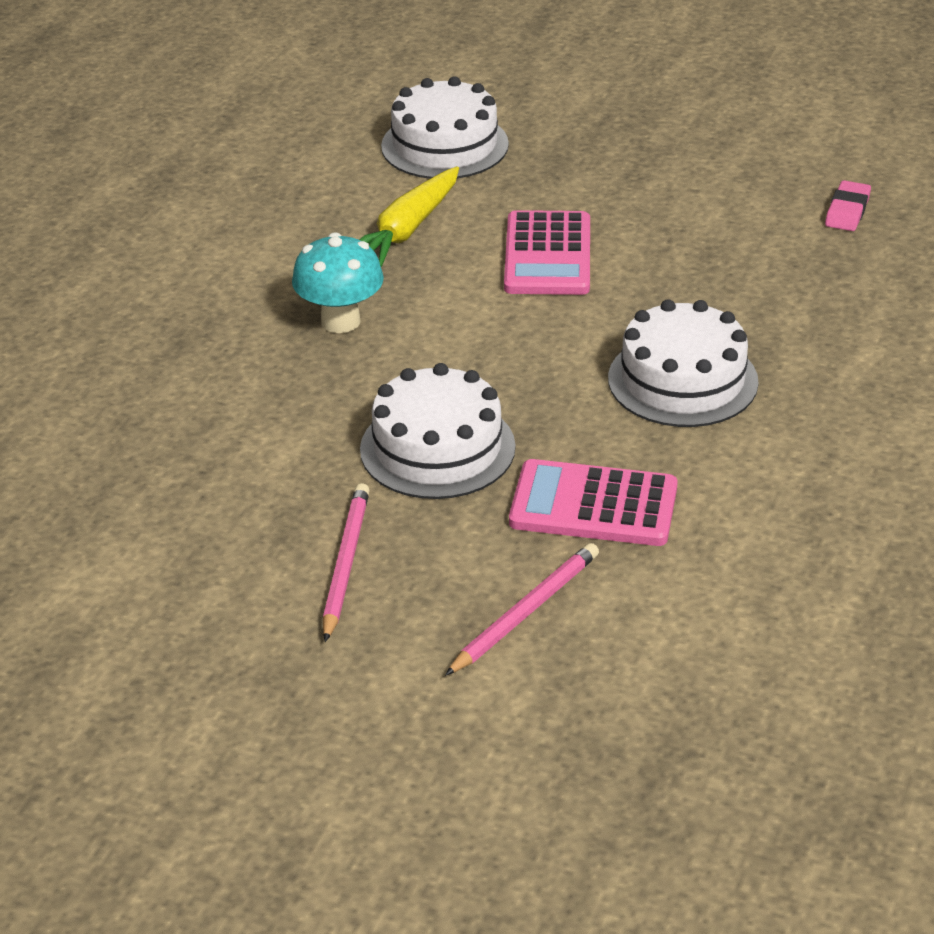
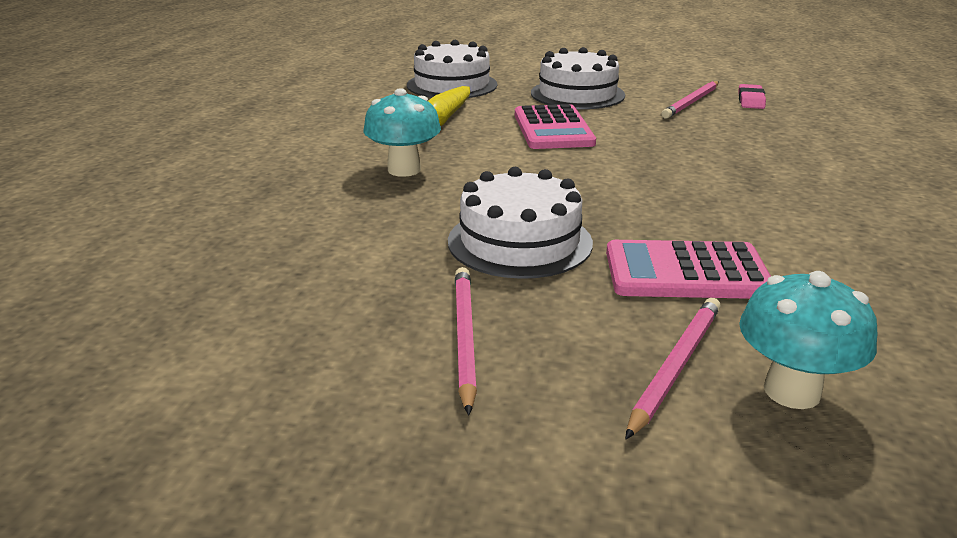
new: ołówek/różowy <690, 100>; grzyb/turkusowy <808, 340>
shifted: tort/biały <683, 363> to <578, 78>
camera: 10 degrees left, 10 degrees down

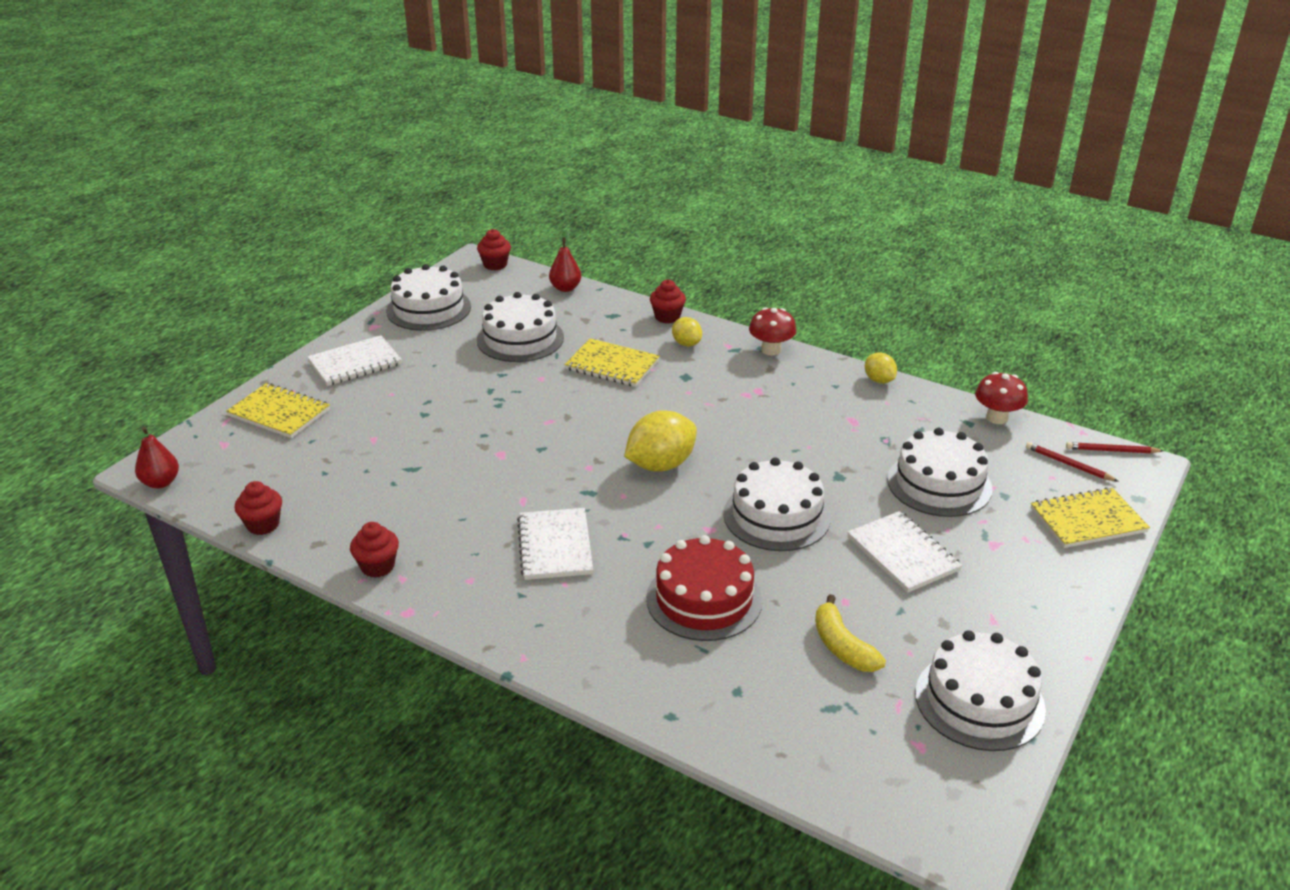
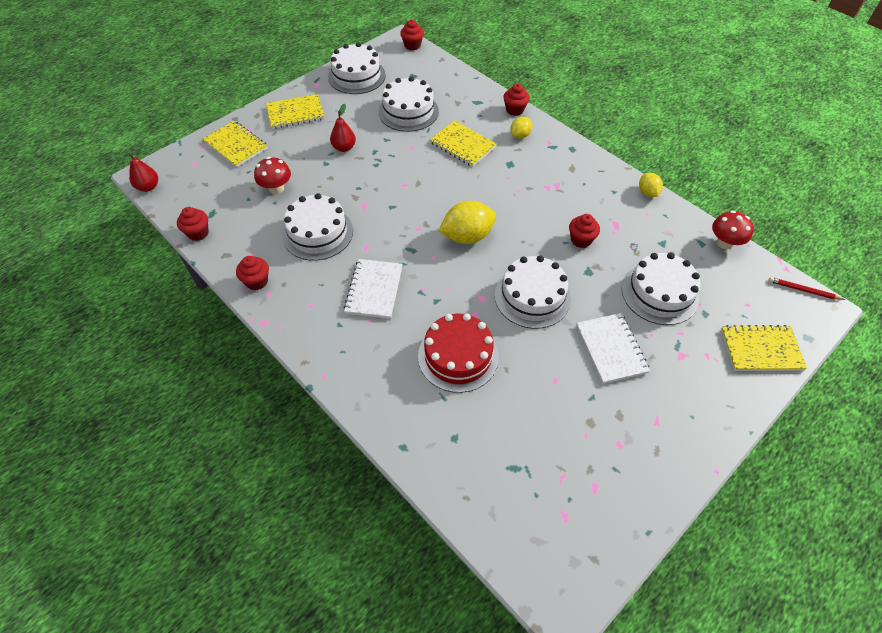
gone: banan/żółty <850, 633>; ołówek/czerwony <1072, 462>
new: muffinka/czerwony <584, 231>
shifted: gruszka/czerwony <565, 261> to <343, 128>; grzyb/czerwony <772, 331> to <272, 175>; tort/biały <980, 691> to <317, 226>
repainted: zeszyt/biały <354, 360> to zeszyt/żółty <295, 111>
rotated: cytryna/żółty <687, 332> = <521, 128> 60 degrees clockwise
camera: 15 degrees right, 20 degrees up

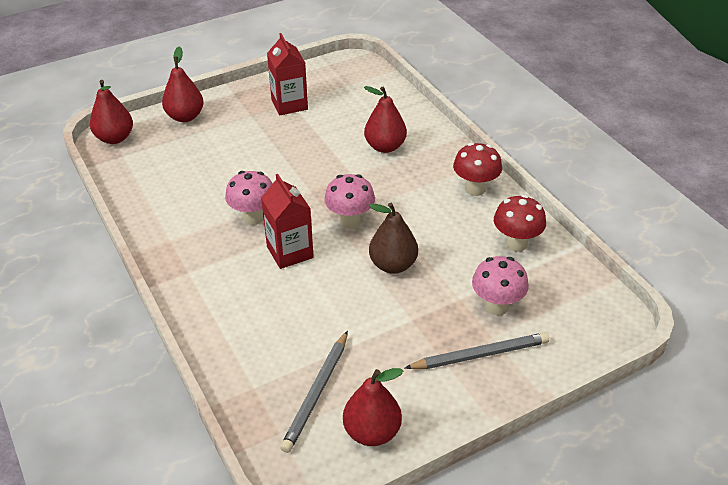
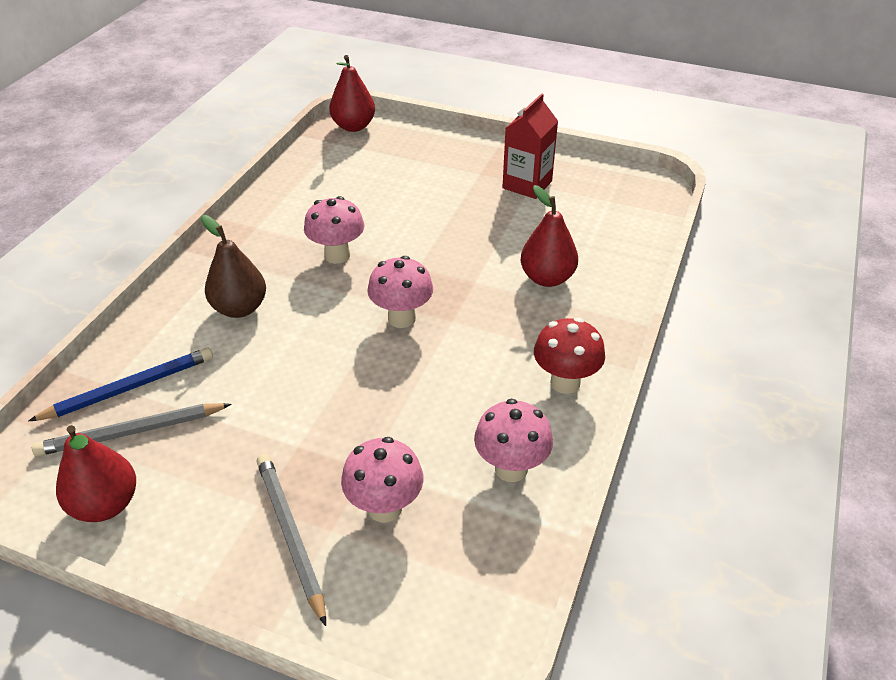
gone: gruszka/czerwony <183, 84>; karton mleka/czerwony <287, 221>
new: ołówek/niebieski <121, 384>
shifted: gruszka/brązowy <393, 238> to <233, 266>
repainted: grzyb/czerwony <520, 223> to grzyb/różowy <513, 440>
rotated: ołówek/szary <477, 350> = <291, 540> 150 degrees counterclockwise
camera: 50 degrees right, 0 degrees up

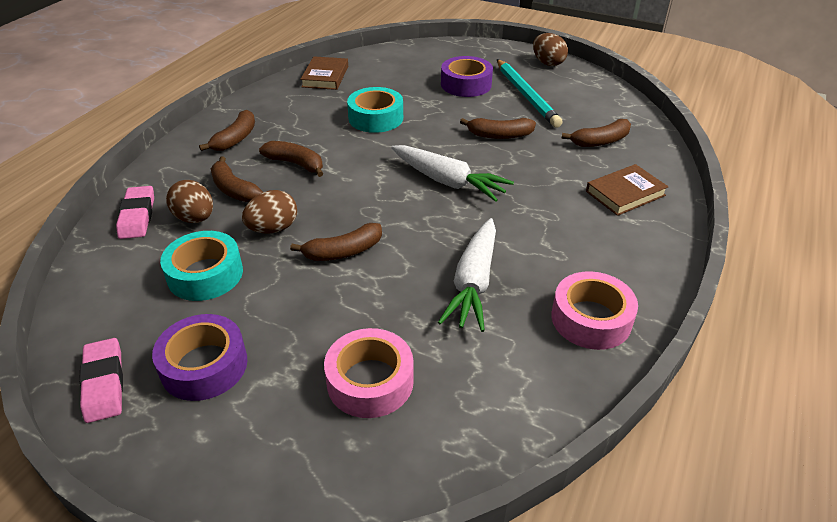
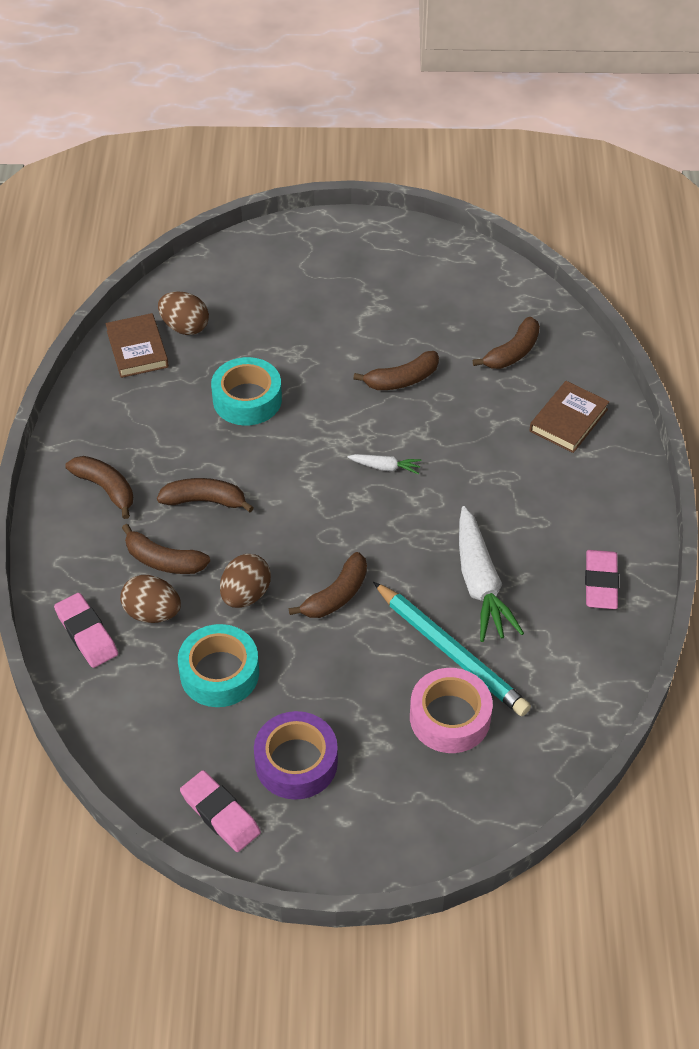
gone: taśma klejąca/fioletowy <467, 76>
shifted: ołówek/turkusowy <530, 93> to <452, 649>; jajko/brązowy <550, 49> to <183, 313>
swapped: taśma klejąca/różowy <594, 310> to gumka do mazania/różowy <602, 579>
rotated: banan/brązowy <227, 130> = <99, 487> 45 degrees counterclockwise
scaled: marchewka/biały <452, 173> = <384, 464> x0.48
camera: 25 degrees left, 10 degrees up

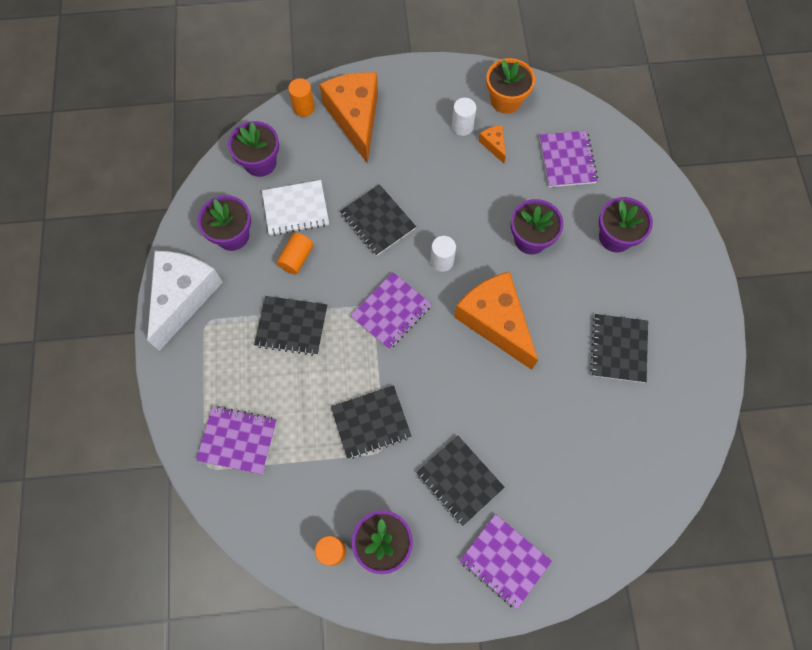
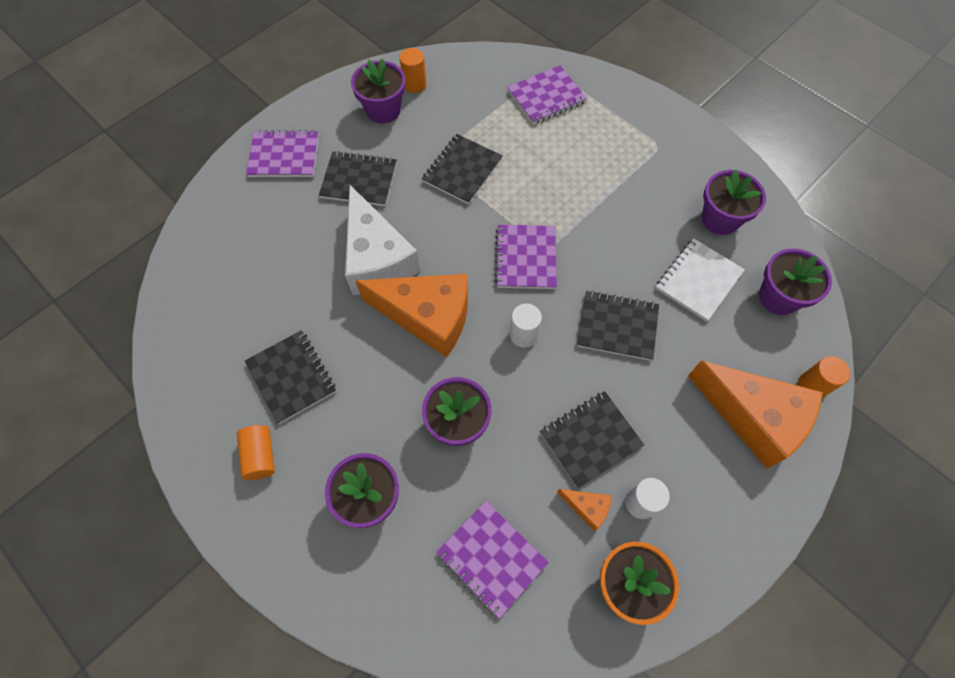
shifted: ser/biały <185, 301> to <382, 240>; zeszyt/czarny <290, 326> to <592, 439>; walec/pomarańczowy <295, 254> to <256, 452>
camera: 140 degrees right, 5 degrees down

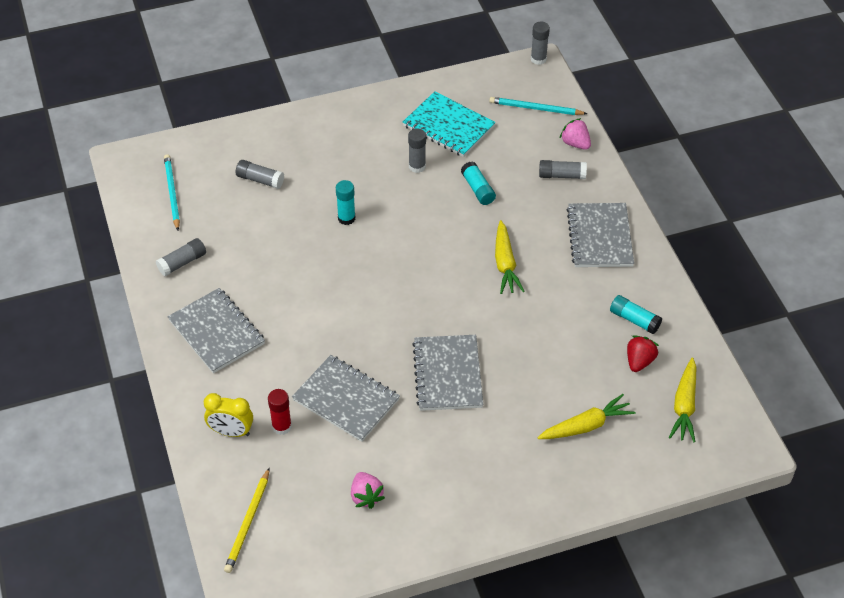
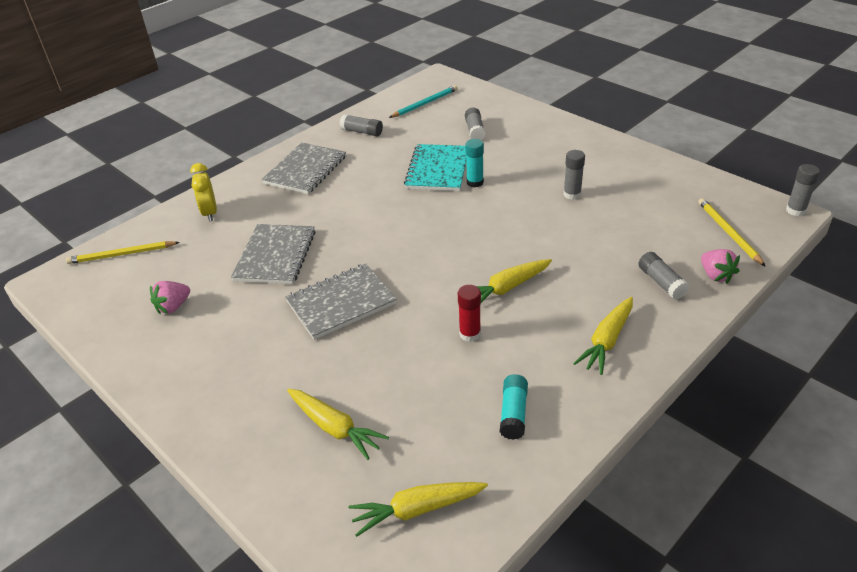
gone: klej w sztyfcie/turkusowy <478, 183>; truskawka/czerwony <643, 353>
shifted: klej w sztyfcie/czerwony <280, 412> to <469, 313>; zeszyt/turkusowy <449, 124> to <435, 167>
swapped: zeszyt/szary <600, 235> to marchewka/żółty <603, 336>
repainted: ołówek/turkusowy <538, 106> to ołówek/żółty <732, 232>
rotated: truskawka/różowy <575, 134> = <720, 266> 135 degrees clockwise
camera: 65 degrees right, 10 degrees down

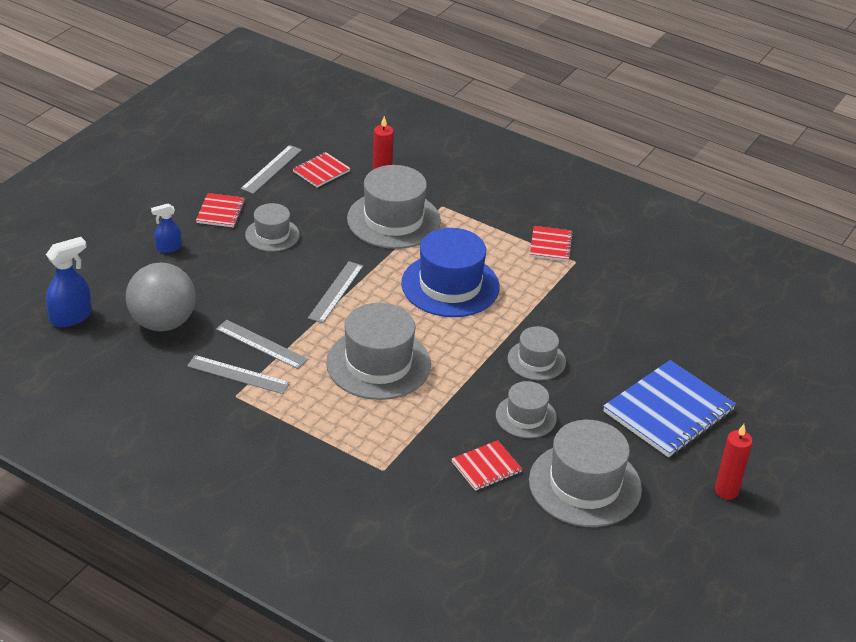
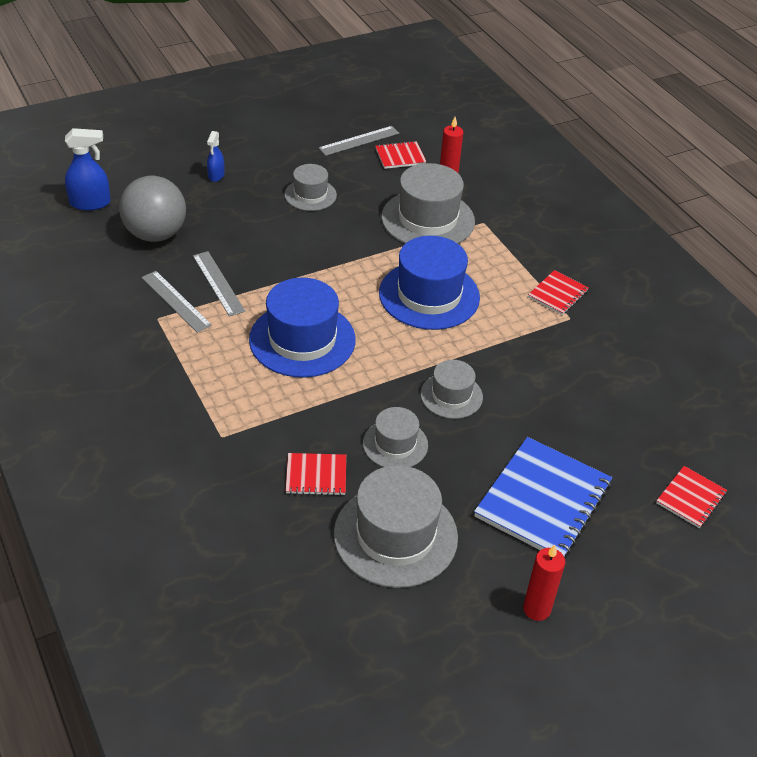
gone: linijka/szary <335, 292>
shifted: zeszyt/czerwony <220, 210> to <691, 497>
repainted: kapelusz/szary <378, 351> to kapelusz/niebieski <302, 328>
rotated: spryskiwacz/niebieski <166, 228> = <216, 156> 90 degrees counterclockwise; zeszyt/niebieski <669, 408> = <543, 496> 45 degrees counterclockwise
camera: 30 degrees right, 5 degrees up

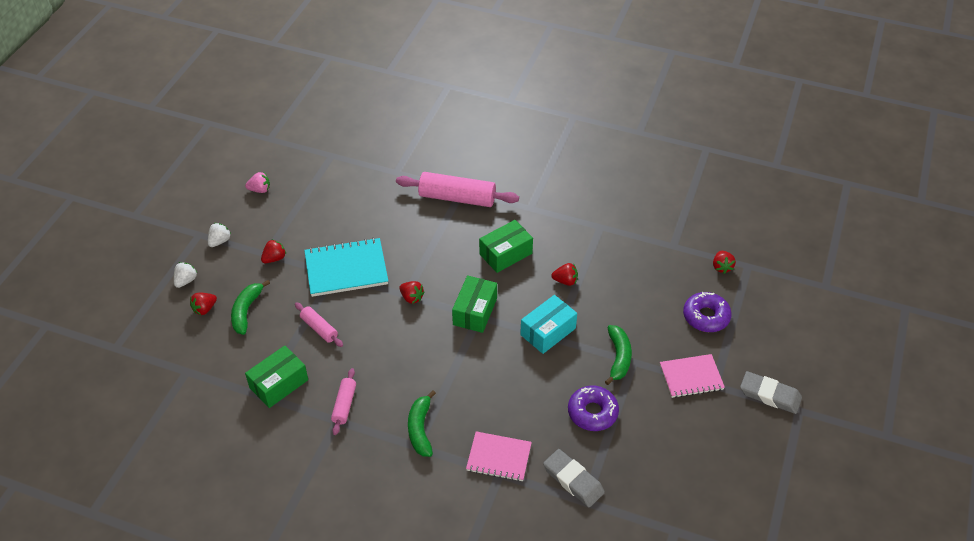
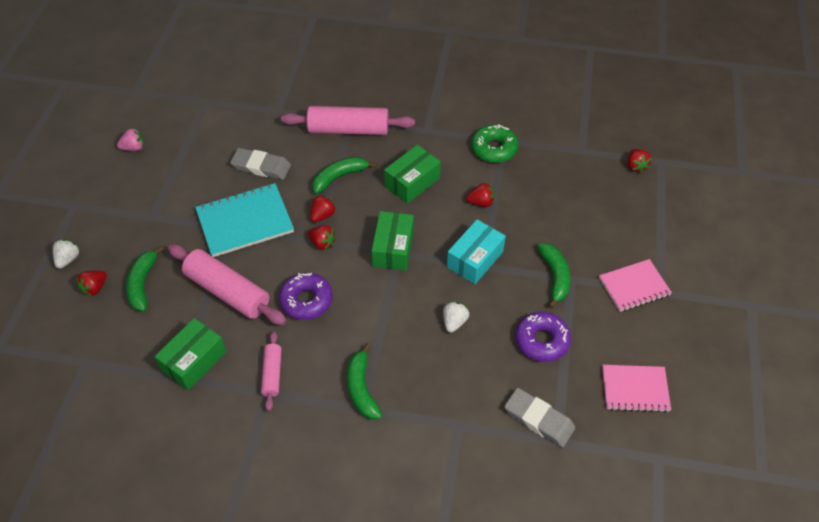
new: banan/zielony <344, 175>; donut/zielony <494, 143>
shifted: truskawka/biały <219, 235> to <456, 317>; truskawka/czerwony <273, 251> to <323, 208>; zeszyt/różowy <499, 456> to <636, 388>; donut/fioletowy <707, 312> to <306, 296>; gumka do mazania/szary <771, 392> to <260, 164>
scaled: wałek do ciasta/różowy <319, 324> = <227, 284> x1.88
camera: 10 degrees left, 5 degrees up

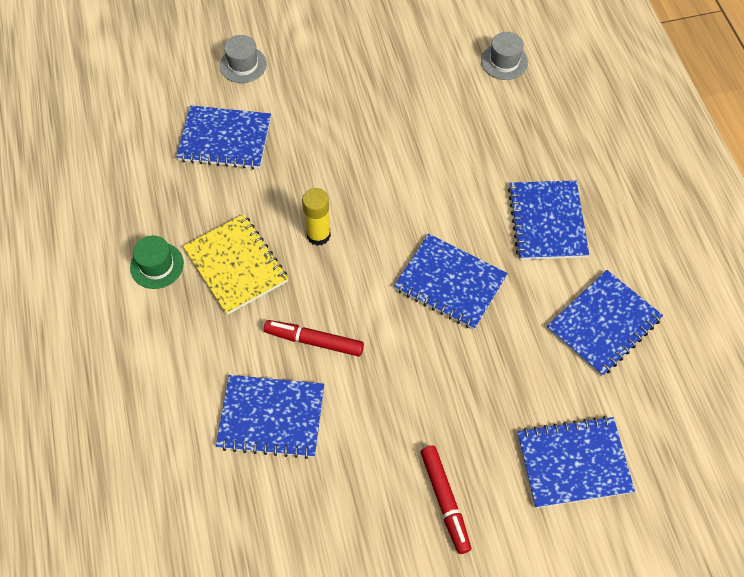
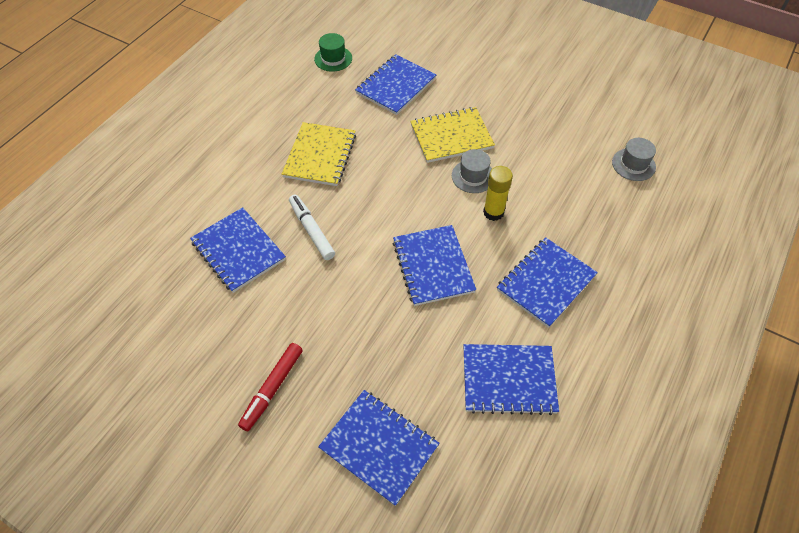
new: zeszyt/żółty <452, 135>
shifted: kapelusz/zielony <157, 262> to <333, 52>; kapelusz/szary <243, 59> to <472, 171>; klej w sztyfcie/żółty <316, 217> to <498, 193>
repainted: flamaster/czerwony <314, 338> to flamaster/biały <312, 227>
rotated: zeszyt/niebieski <223, 137> = <395, 84> 75 degrees clockwise
camera: 45 degrees right, 5 degrees down

